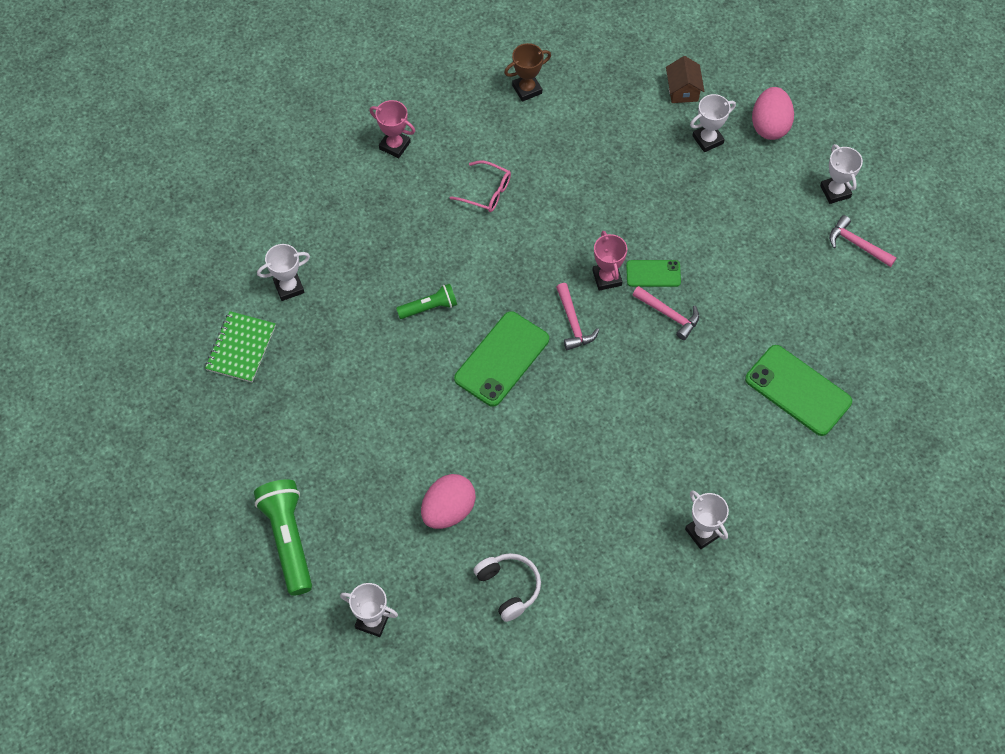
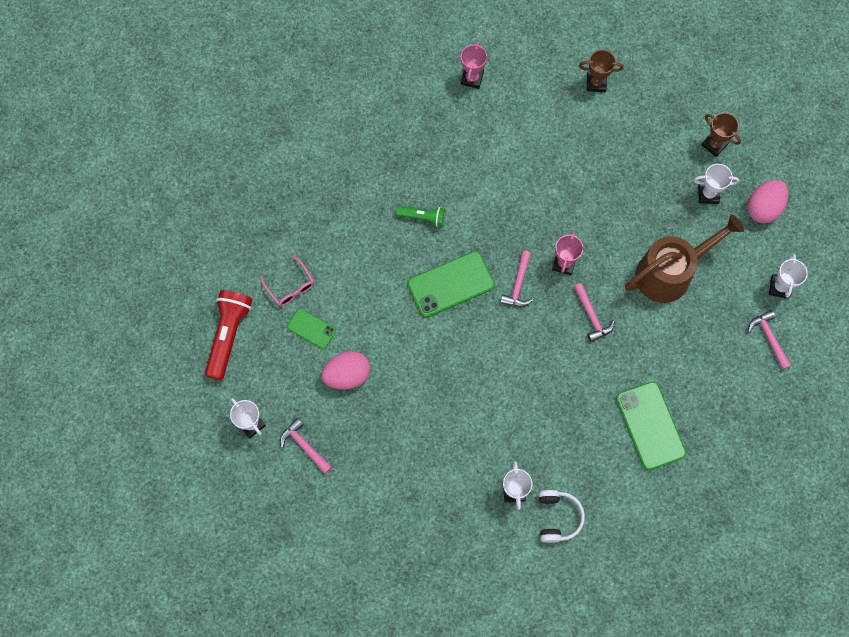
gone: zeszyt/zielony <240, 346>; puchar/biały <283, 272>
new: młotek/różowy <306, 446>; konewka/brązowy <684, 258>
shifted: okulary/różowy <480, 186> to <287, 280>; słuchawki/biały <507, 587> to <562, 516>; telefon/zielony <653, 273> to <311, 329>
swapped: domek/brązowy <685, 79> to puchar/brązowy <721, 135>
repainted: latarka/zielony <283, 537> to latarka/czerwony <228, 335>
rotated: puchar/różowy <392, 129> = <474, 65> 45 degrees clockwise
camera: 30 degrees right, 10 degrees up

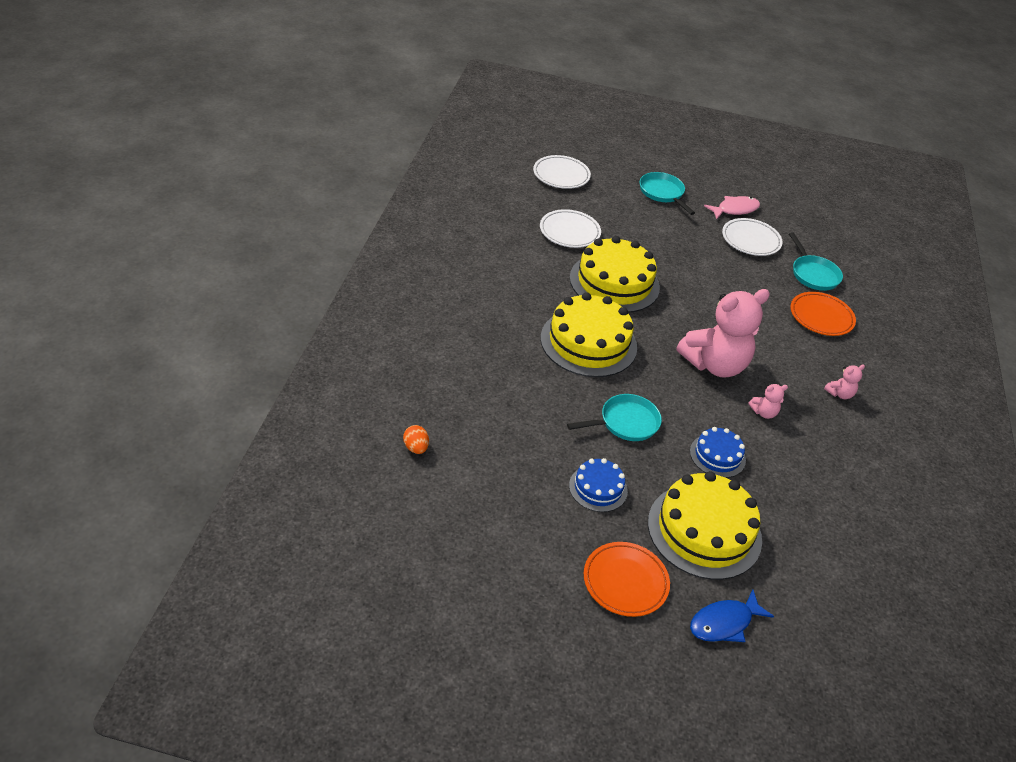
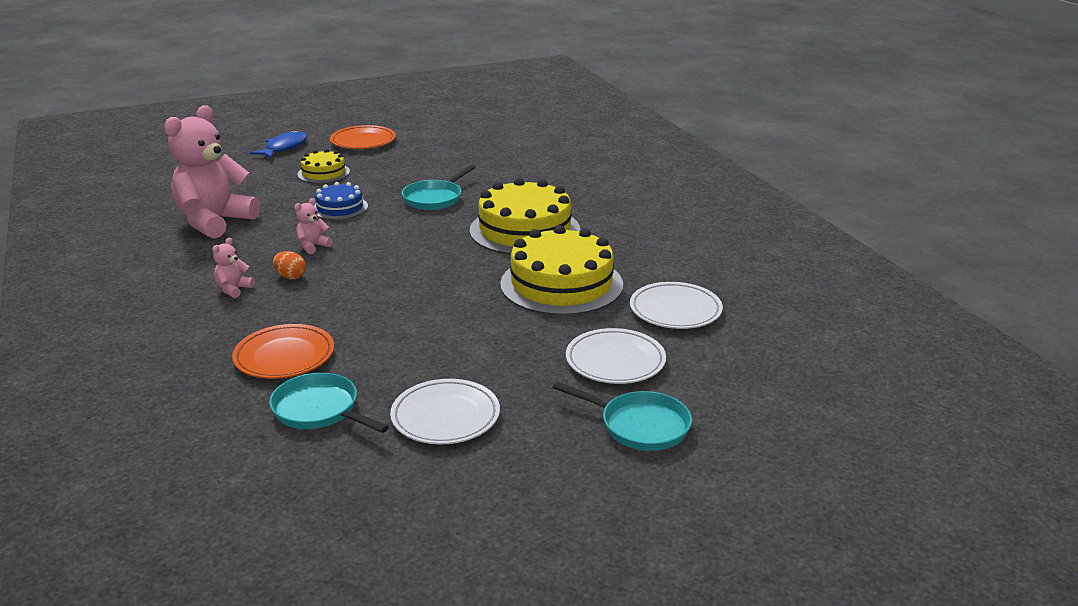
gone: tort/niebieski <598, 485>; ryba/różowy <732, 207>
shifted: jajko/pomarańczowy <416, 439> to <289, 265>; talerz/biały <562, 172> to <616, 356>; miś/różowy <723, 333> to <212, 172>
scaled: tort/żółty <705, 525> = <323, 166> x0.53
camera: 150 degrees right, 15 degrees down

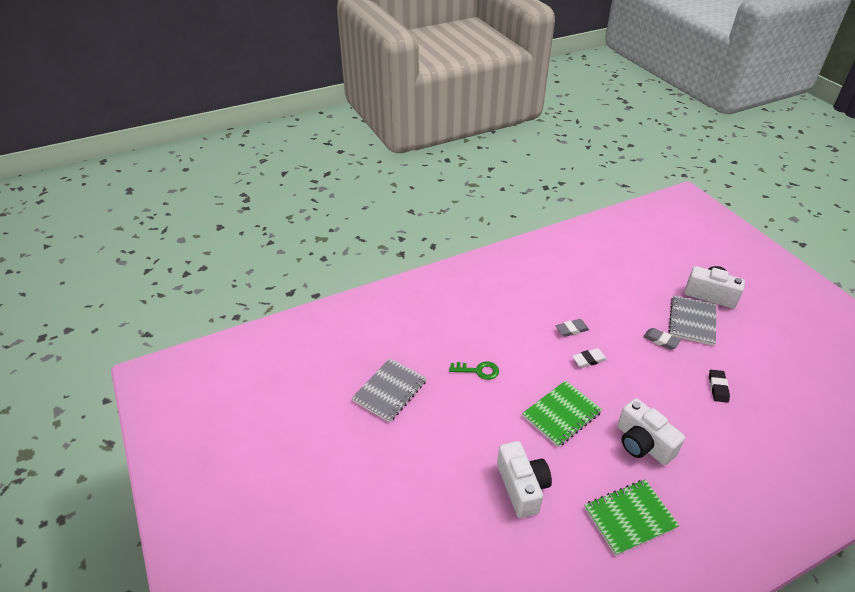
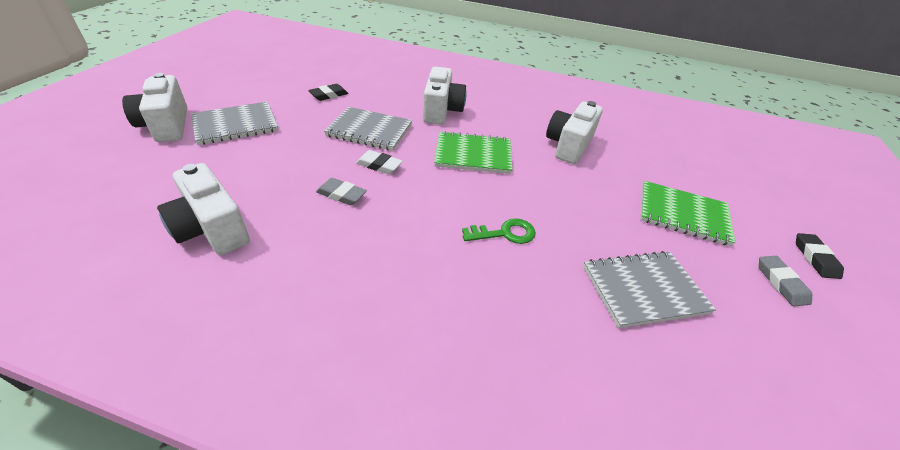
new: aparat fotograficzny/biały <203, 209>; zeszyt/szary <368, 129>; gumka do mazania/czarny <820, 256>
shifted: zeszyt/zielony <632, 518> to <687, 213>; gumka do mazania/szary <662, 339> to <785, 281>
rotated: klucz/zielony <474, 370> = <499, 231> 120 degrees clockwise
camera: 140 degrees left, 0 degrees up

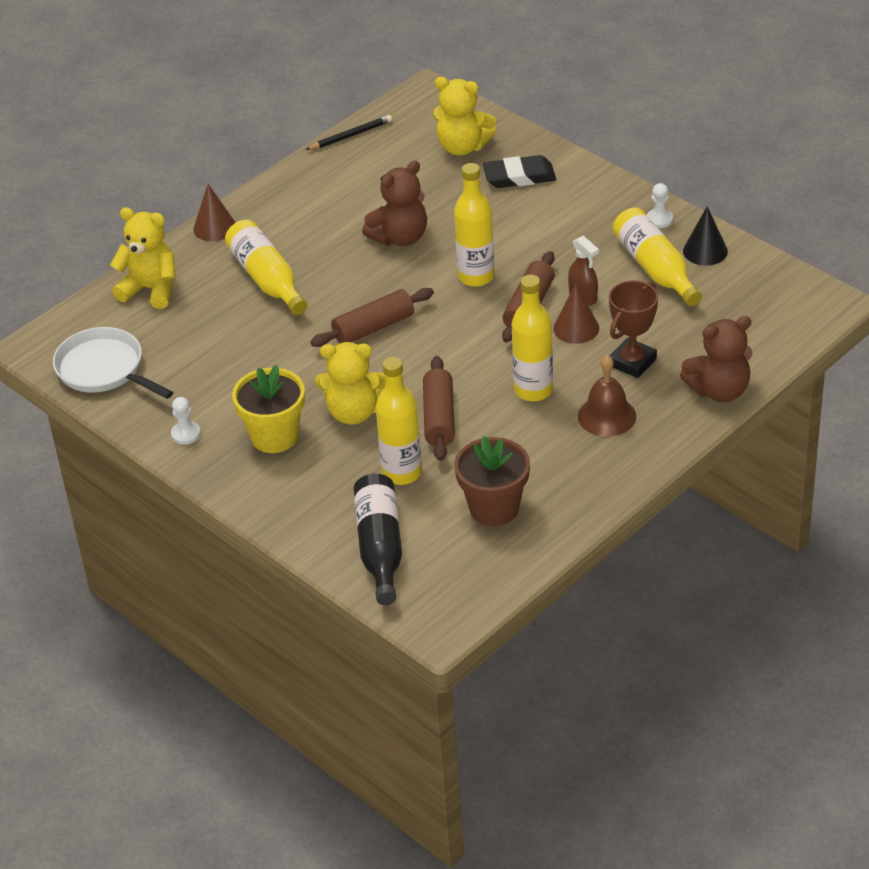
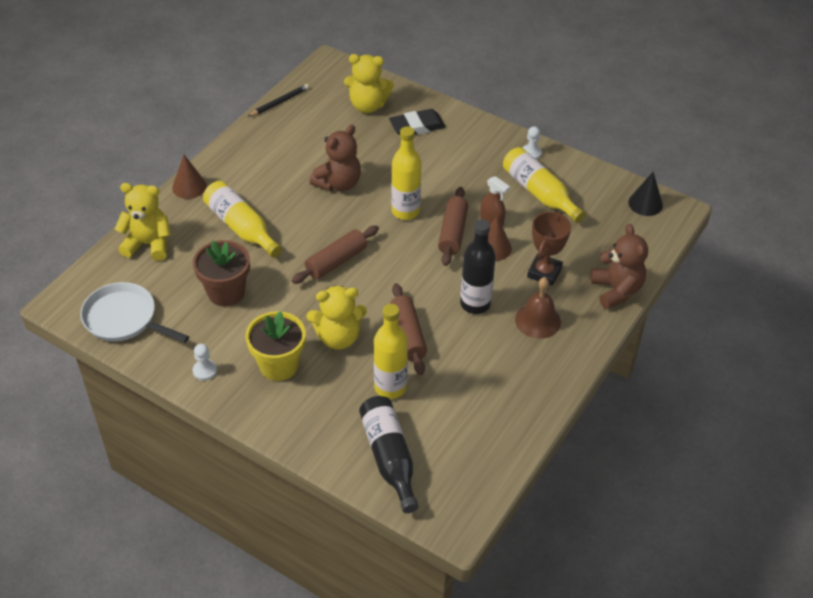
shifted: doniczka/brązowy <492, 481> to <221, 273>; stożek/czarny <705, 236> to <645, 194>
repainted: butelka/żółty <532, 338> to butelka/czarny <478, 266>
rotated: miś/brązowy <716, 359> = <619, 266> 75 degrees counterclockwise
camera: 15 degrees left, 5 degrees up

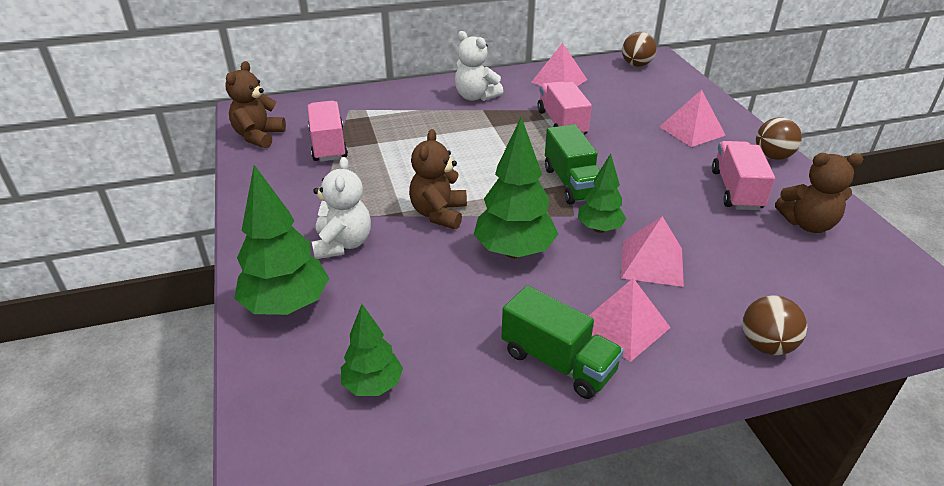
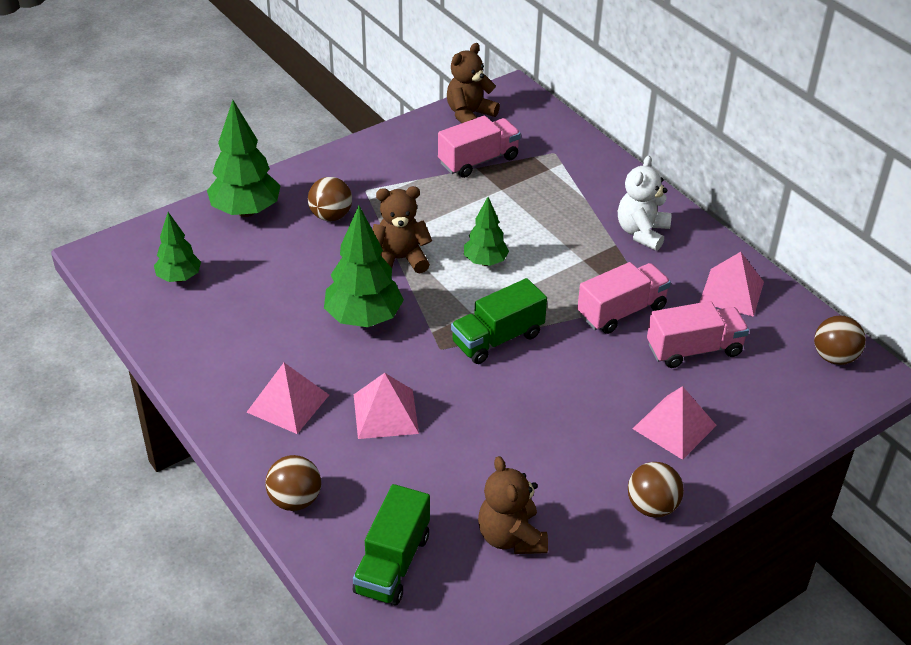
shifted: ciężarówka/zielony <562, 342> to <391, 544>; drzewko/zielony <602, 193> to <486, 231>; ciężarówka/różowy <743, 175> to <698, 334>
swapped: miś/biały <341, 208> to piłka/brązowy <330, 199>
rotated: miś/brązowy <255, 104> = <473, 83> 45 degrees counterclockwise
camera: 70 degrees right, 5 degrees up

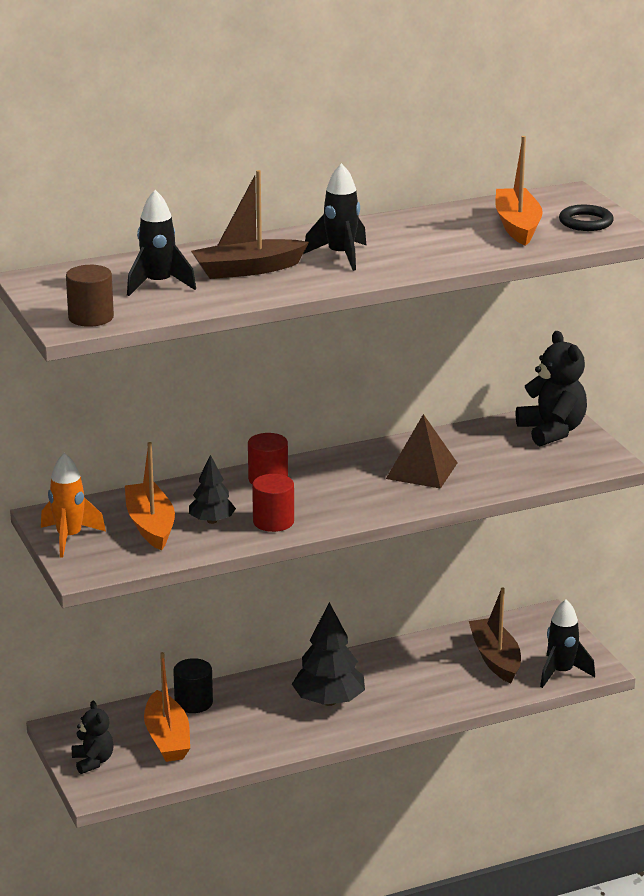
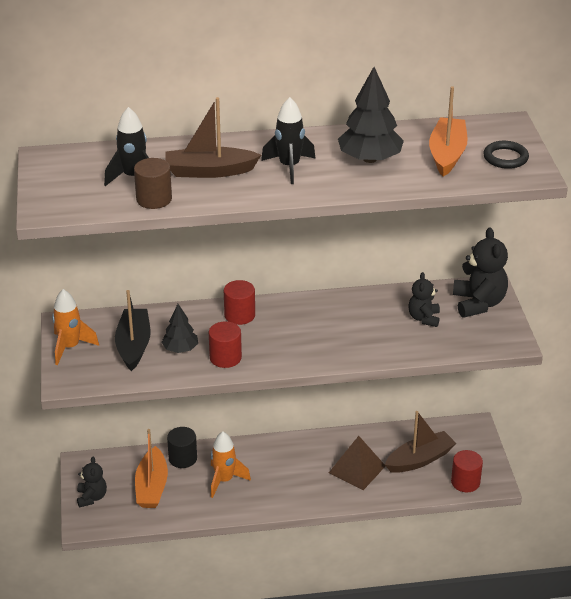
new: rakieta/pomarańczowy <231, 465>; miś/czarny <424, 299>
shifted: walec/brązowy <90, 296> to <153, 183>; drzewko/czarny <328, 654> to <371, 115>; piramida/brązowy <421, 451> to <357, 463>
swapped: rakieta/czarny <567, 643> to walec/czerwony <467, 471>
repainted: łódka/pomarańczowy <150, 496> to łódka/czarny <132, 330>
rotated: łódka/brązowy <495, 635> = <420, 442> 60 degrees clockwise
camera: 15 degrees right, 10 degrees up

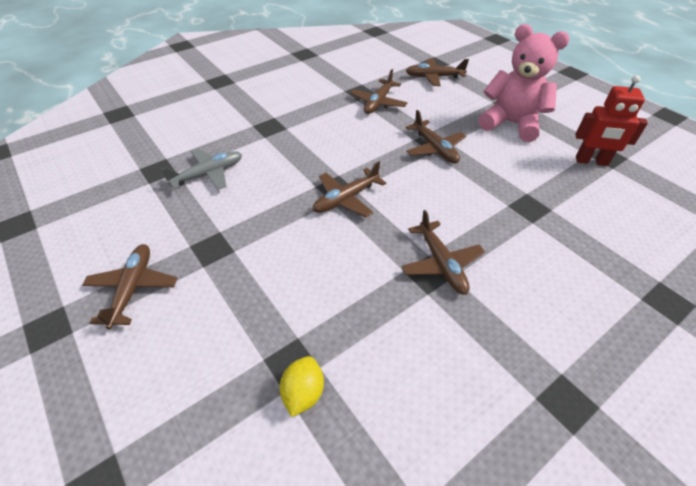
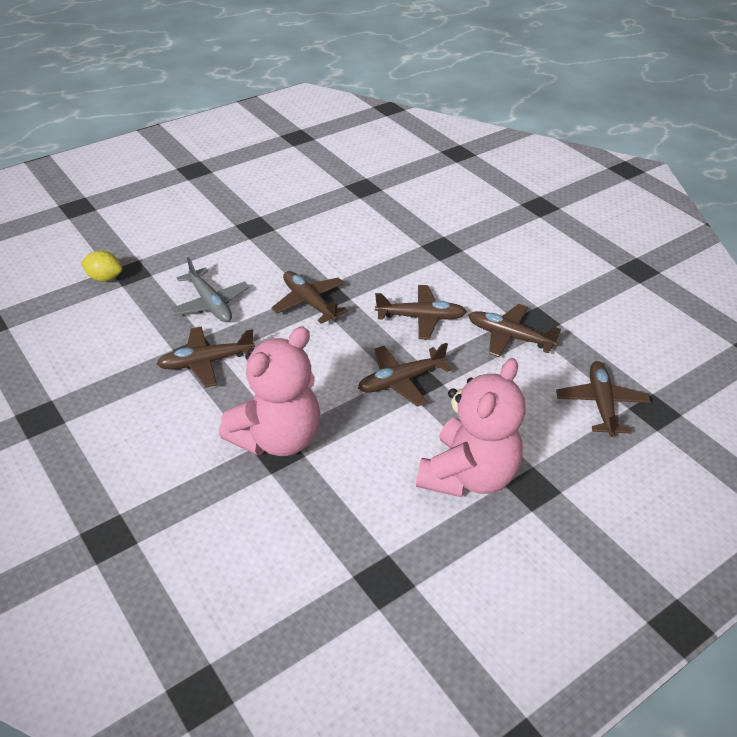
gone: robot/czerwony <611, 120>
new: miś/różowy <269, 391>
shifted: samolot/brązowy <129, 286> to <421, 312>; samolot/szary <201, 169> to <210, 289>
camera: 90 degrees right, 5 degrees down

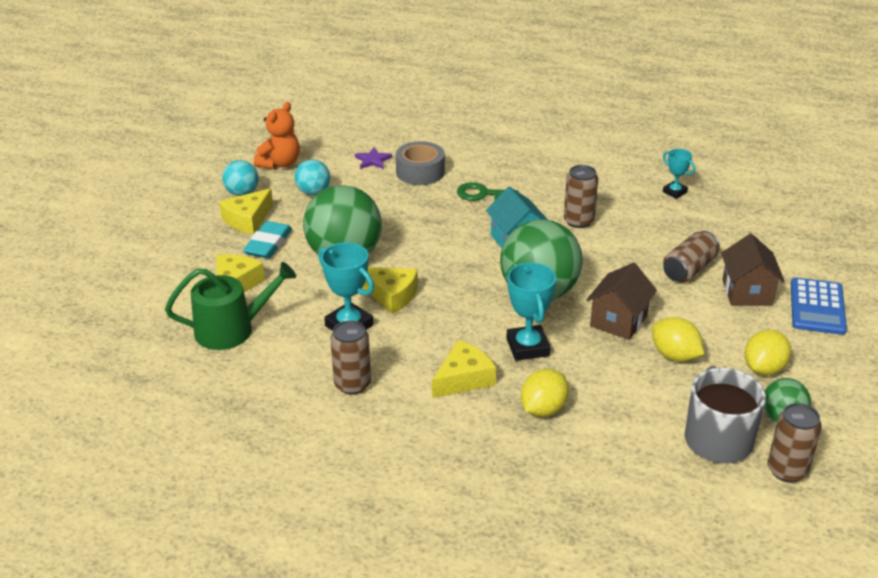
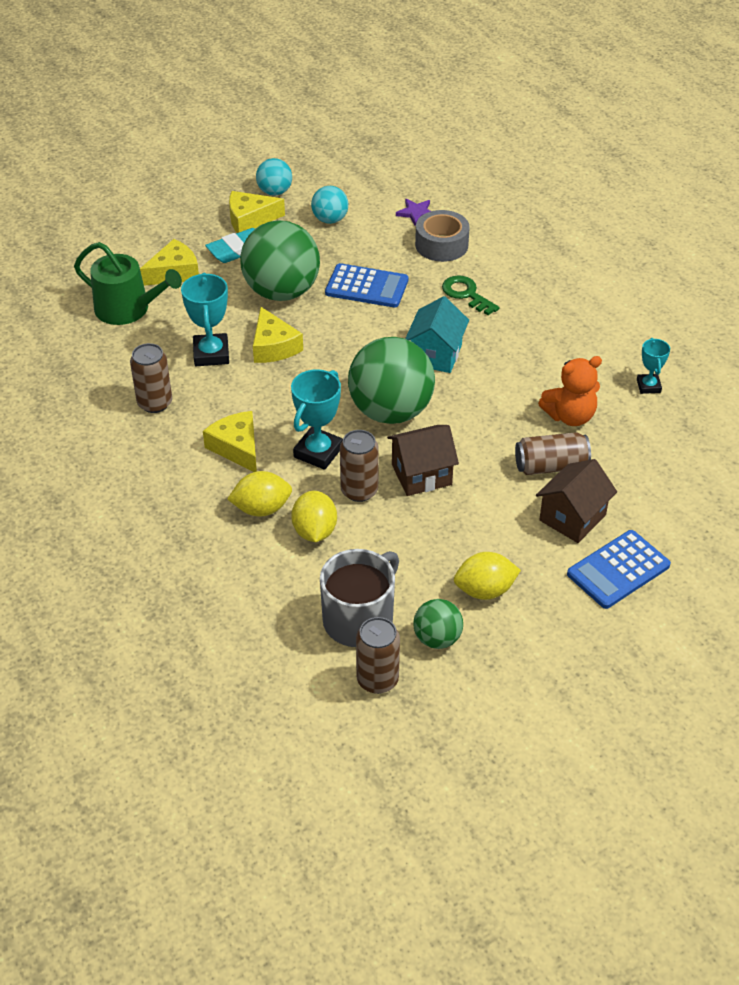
new: kalkulator/niebieski <367, 285>
shifted: miś/pomarańczowy <277, 135> to <570, 391>; puszka/brązowy <581, 196> to <359, 466>; cytryna/żółty <678, 339> to <314, 516>
rotated: ser/żółty <464, 369> = <230, 441> 120 degrees counterclockwise
camera: 40 degrees right, 10 degrees up

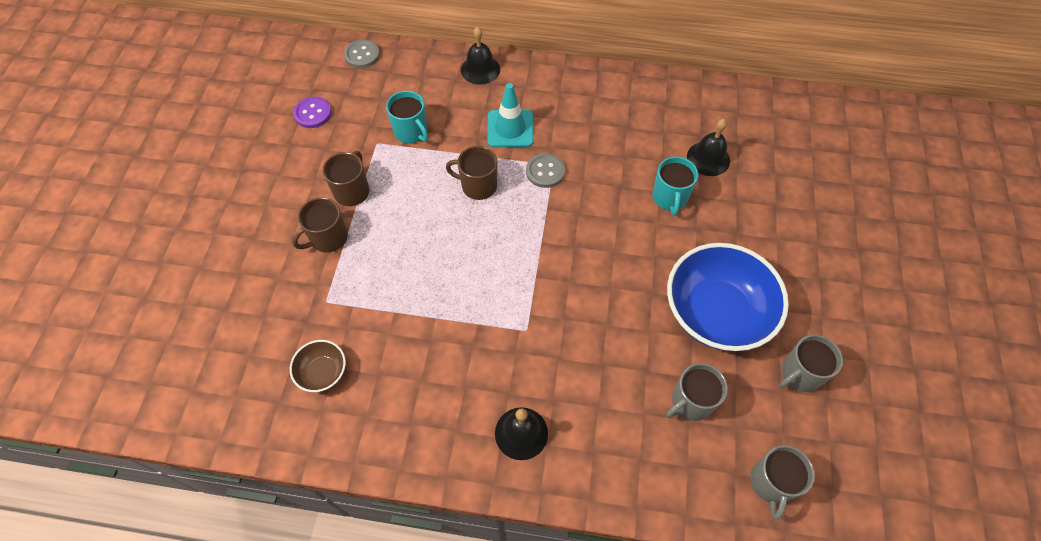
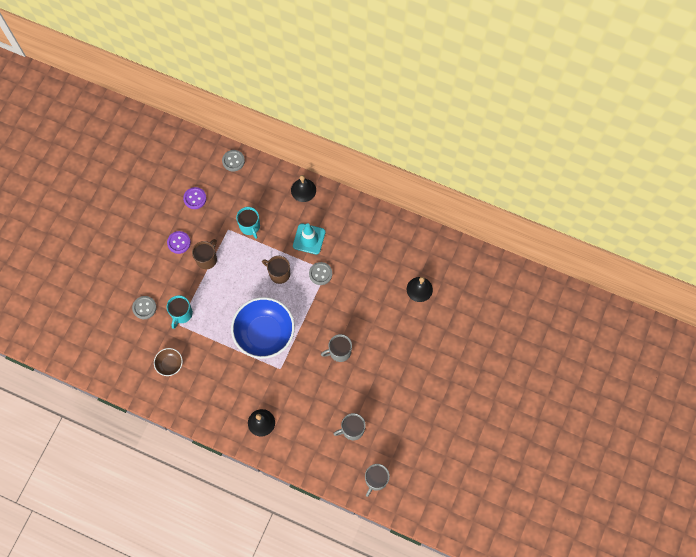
gone: kubek/brązowy <320, 225>
new: guzik/szary <144, 307>; guzik/fioletowy <179, 242>
shifted: kubek/turkusowy <675, 186> to <180, 312>; miska/niebieski <728, 297> to <263, 328>; kubek/szary <811, 363> to <336, 348>
camera: 15 degrees right, 10 degrees up

